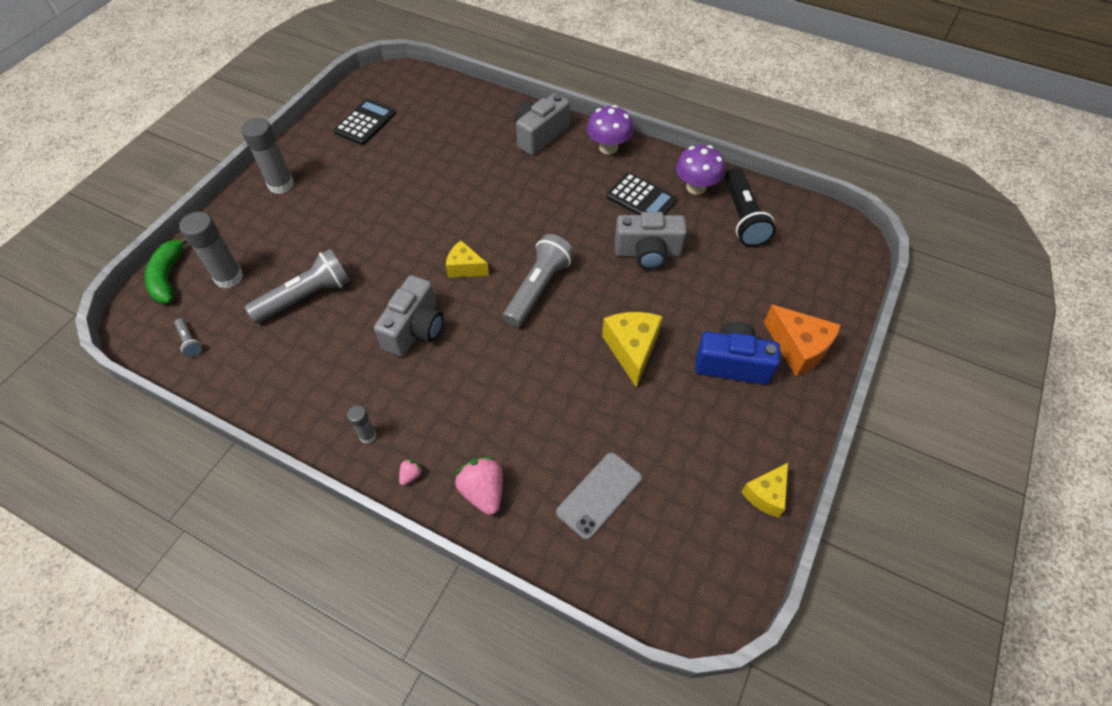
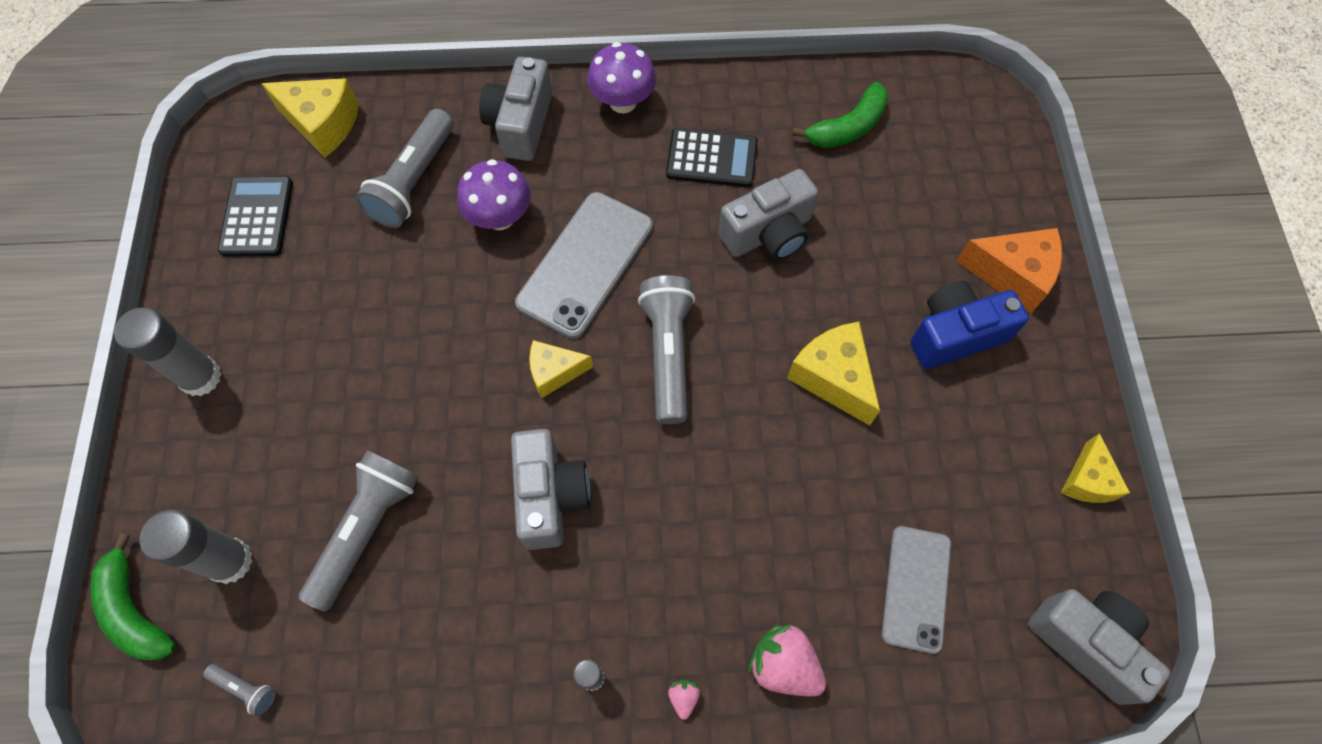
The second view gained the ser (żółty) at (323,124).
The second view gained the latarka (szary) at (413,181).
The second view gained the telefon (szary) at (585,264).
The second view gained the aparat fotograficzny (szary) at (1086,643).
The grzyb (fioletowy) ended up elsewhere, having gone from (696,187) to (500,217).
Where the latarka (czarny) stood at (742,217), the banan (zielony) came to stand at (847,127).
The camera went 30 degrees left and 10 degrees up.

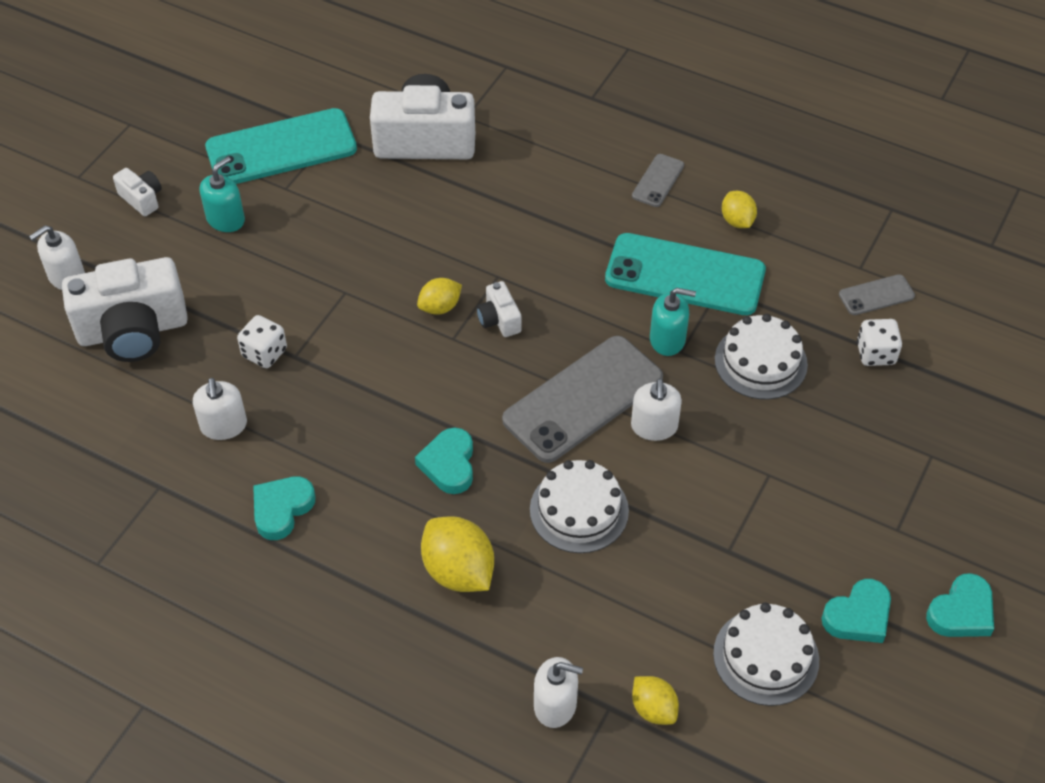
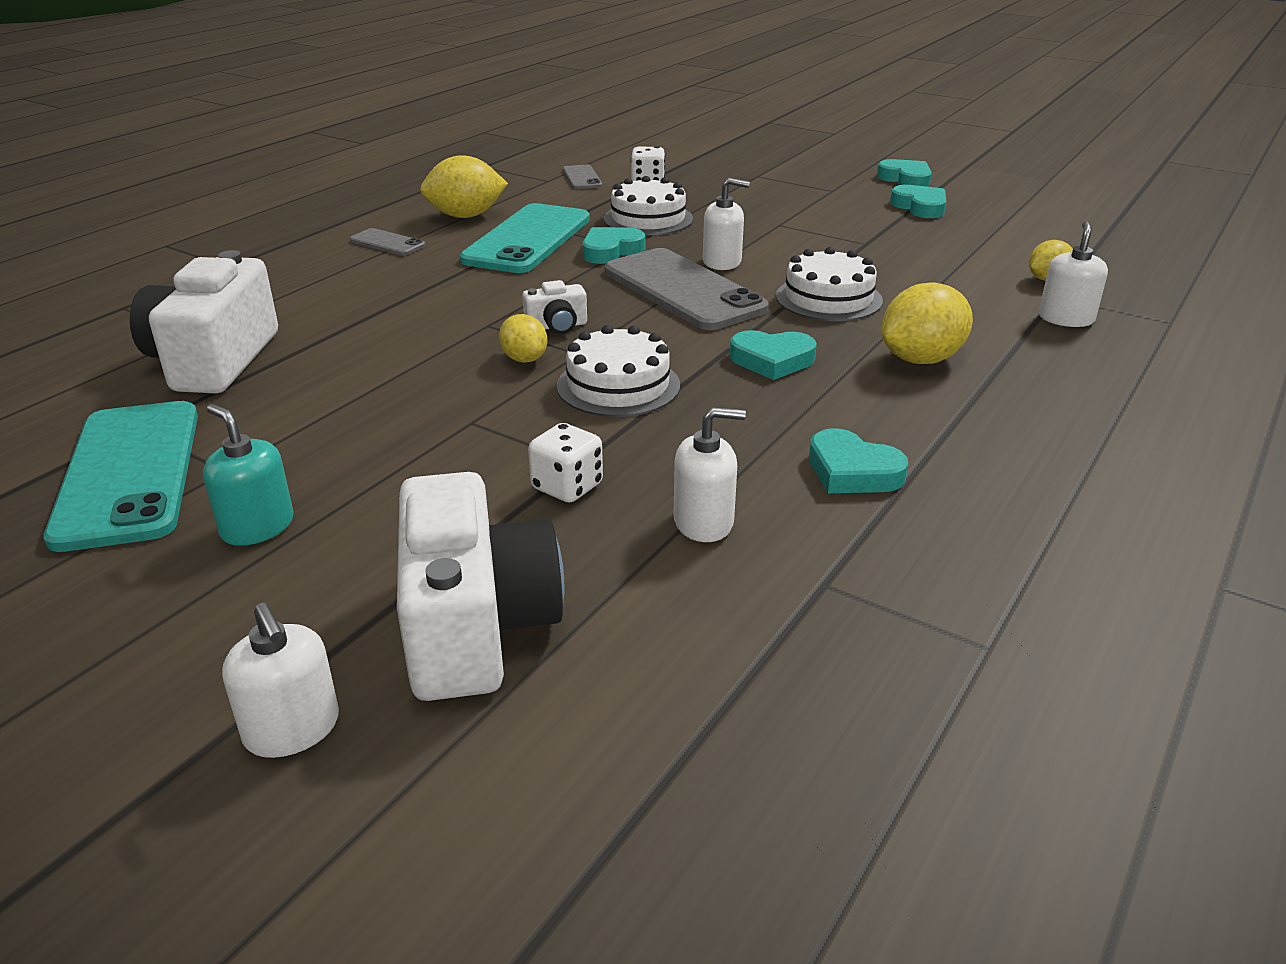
The second view lost the aparat fotograficzny (biały) at (142,199).
The tort (biały) ended up elsewhere, having gone from (766,657) to (618,385).
Where the dozownik mydła (turkusowy) stood at (667,339), the serce (turkusowy) came to stand at (611,251).
The size of the cytryna (żółty) at (737,221) changed by a factor of 1.69.
The camera went 85 degrees left and 20 degrees down.

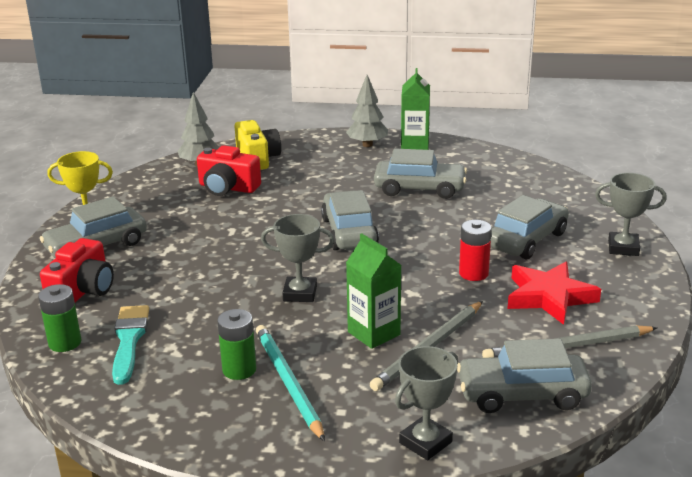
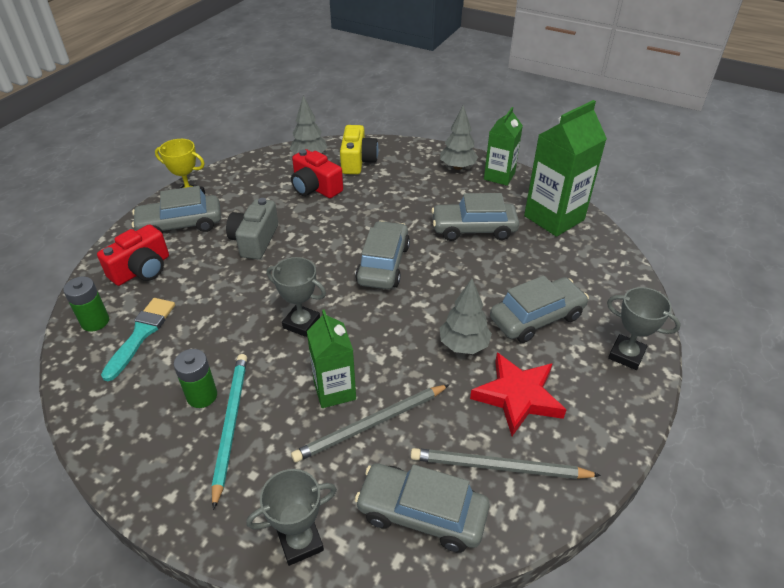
The second view gained the aparat fotograficzny (szary) at (255,240).
The second view gained the karton mleka (zielony) at (554,218).
Where the bateria (czerwony) stood at (473,273), the drzewko (szary) came to stand at (463,345).
The samochód (szary) at (419,189) ended up facing another way, 150 degrees clockwise from before.
The camera went 20 degrees right and 15 degrees up.

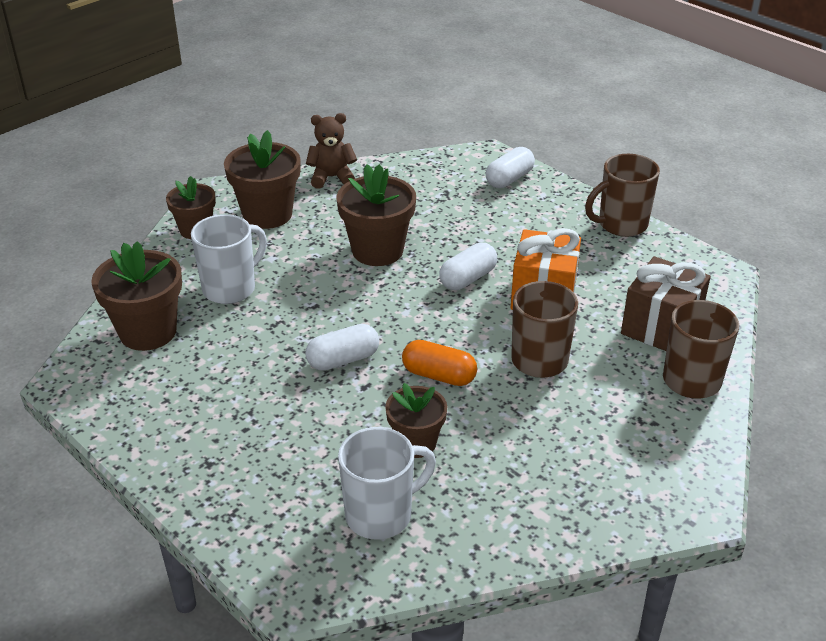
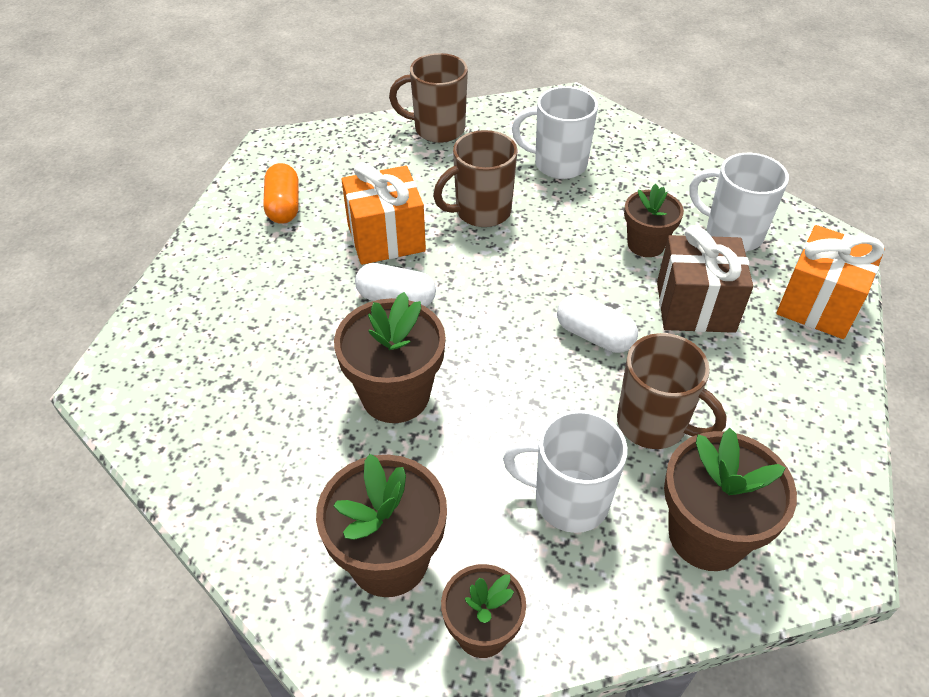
The second view lost the miś (brązowy) at (332,177).
The second view lost the kapsułka (biały) at (509,179).
The second view gained the kubek (biały) at (558,164).
The second view gained the prezent (pomarańczowy) at (818,304).
The kapsułka (pomarańczowy) ended up elsewhere, having gone from (439,375) to (283,206).
The kubek (brązowy) ended up elsewhere, having gone from (621,225) to (653,424).
The prezent (brązowy) ended up elsewhere, having gone from (660,327) to (695,306).
The camera went 120 degrees left and 10 degrees up.

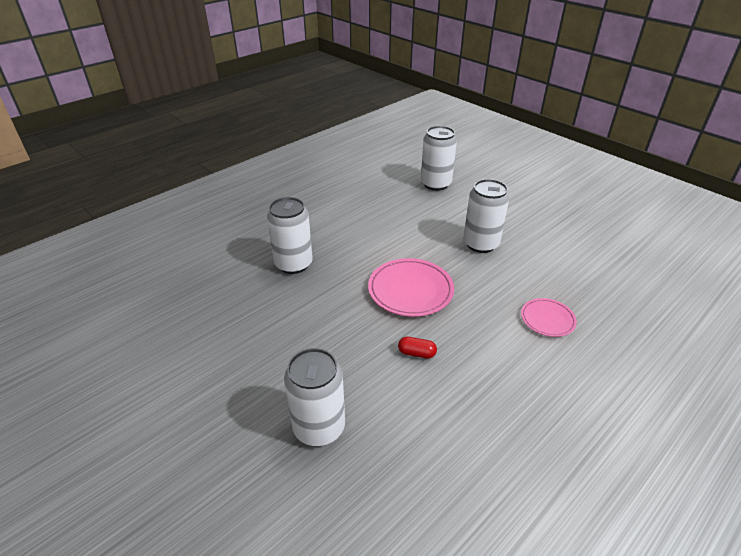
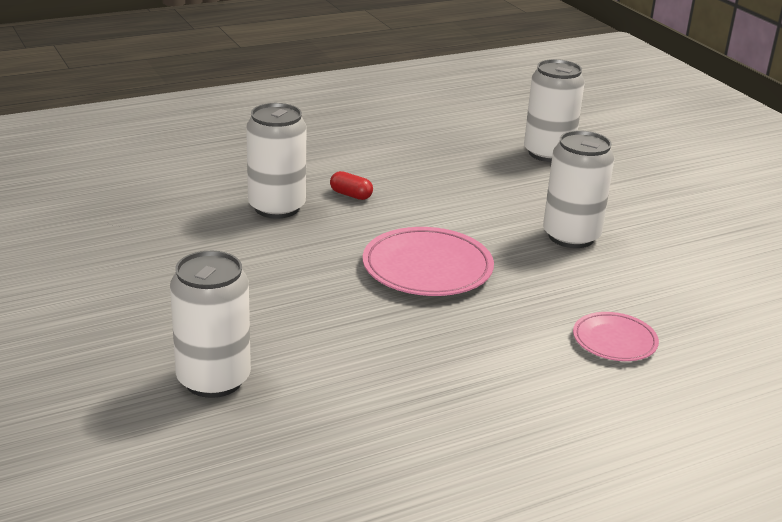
The kapsułka (czerwony) ended up elsewhere, having gone from (416,353) to (351,195).
The camera went 15 degrees right and 10 degrees down.

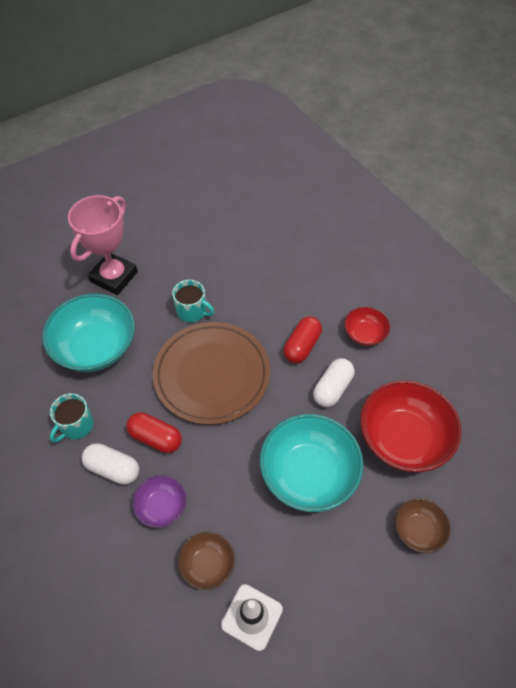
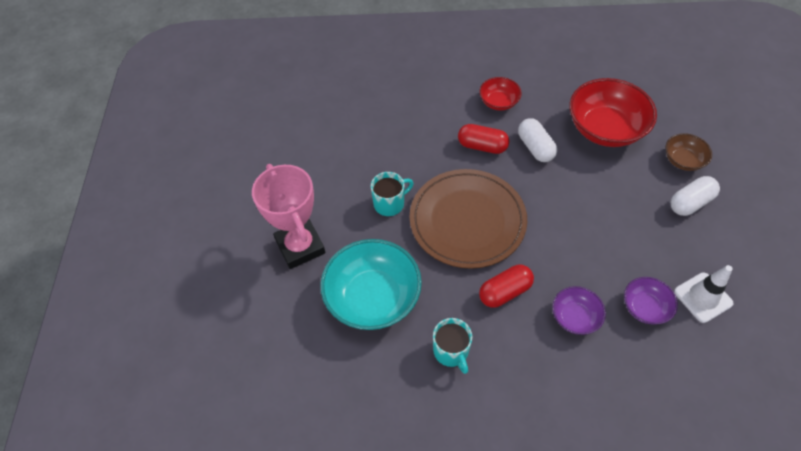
The second view lost the miska (turkusowy) at (308,473).
The kapsułka (biały) ended up elsewhere, having gone from (113,468) to (690,203).
What was the miska (brązowy) at (207,564) turned into the miska (fioletowy) at (645,307).
The kapsułka (czerwony) at (302,346) ended up facing another way, 45 degrees counterclockwise from before.
The camera went 55 degrees left and 0 degrees up.

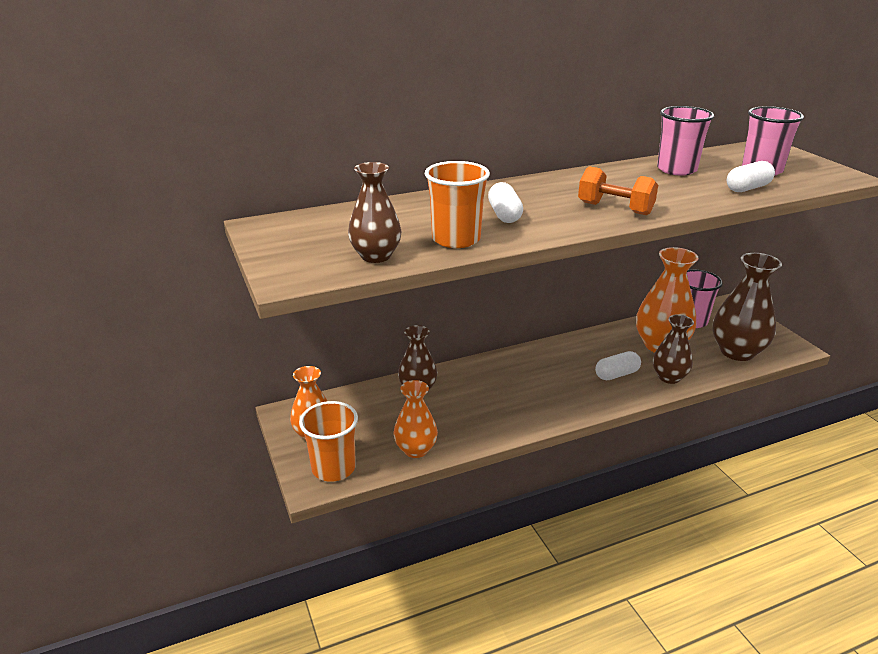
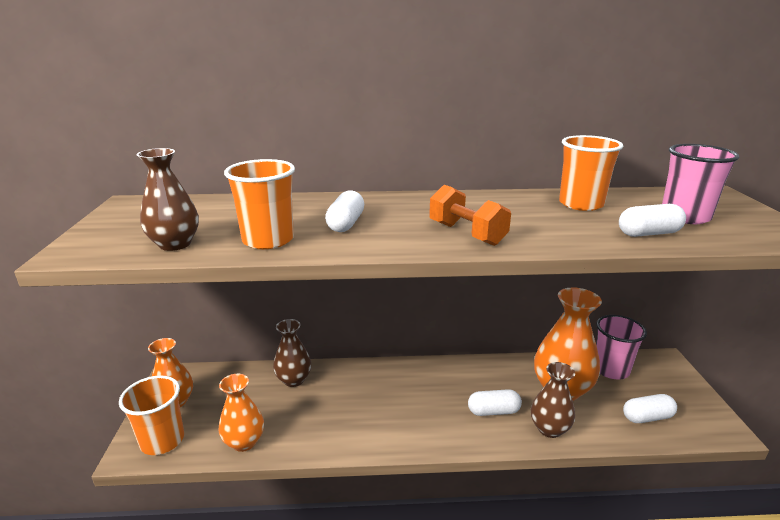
Where the wazon (brązowy) stood at (737,352), the kapsułka (biały) came to stand at (647,417).
What was the szklanka (różowy) at (676,169) turned into the szklanka (pomarańczowy) at (581,204).
The camera went 20 degrees right and 5 degrees down.

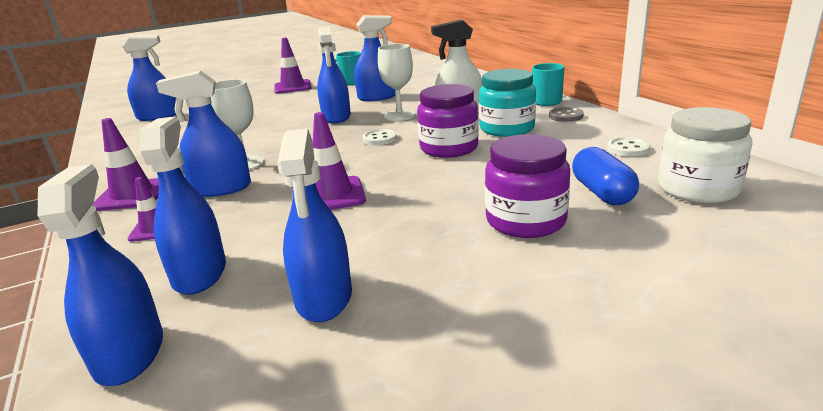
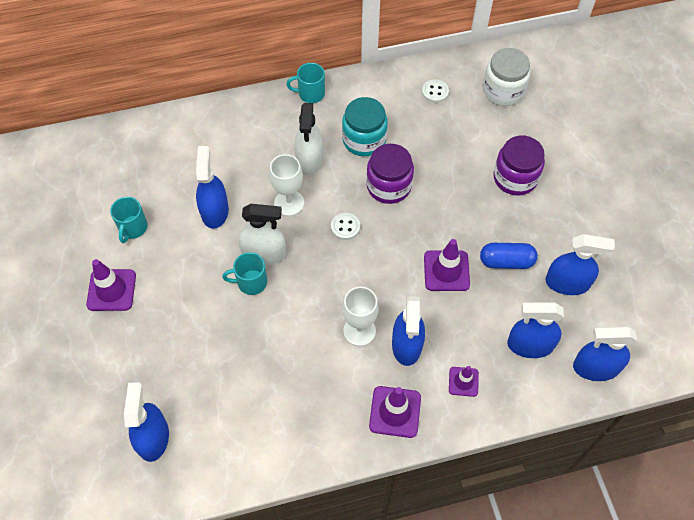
The second view lost the guzik (szary) at (565,116).
The second view gained the kubek (turkusowy) at (251,282).
The kapsułka (niebieski) ended up elsewhere, having gone from (602,193) to (506,261).
What was the spryskiwacz (niebieski) at (336,117) turned into the spryskiwacz (biały) at (264,253).
The camera went 80 degrees left and 35 degrees up.

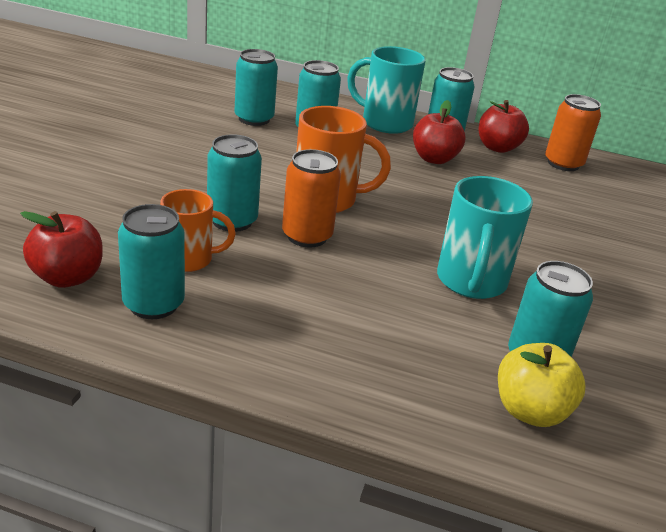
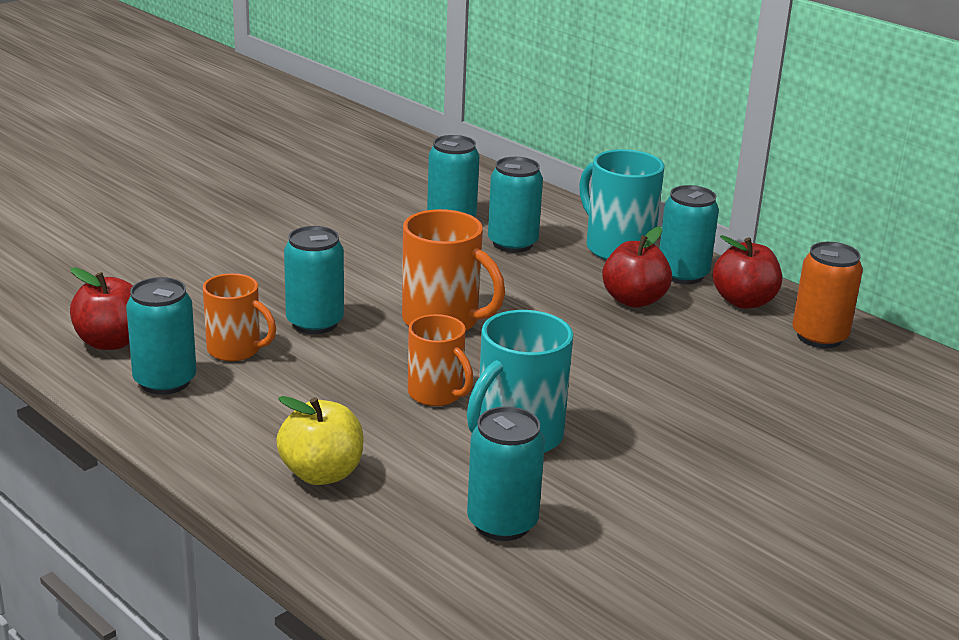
The second view lost the puszka (pomarańczowy) at (307,236).
The second view gained the kubek (pomarańczowy) at (436,394).
The jabłko (żółty) ended up elsewhere, having gone from (530,411) to (322,473).
The camera went 30 degrees right and 5 degrees down.

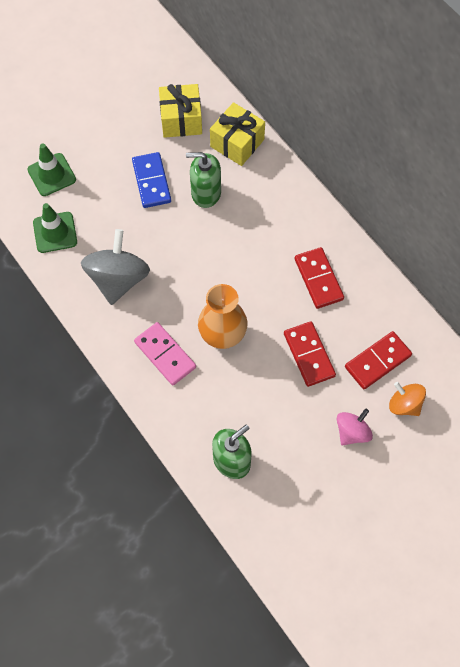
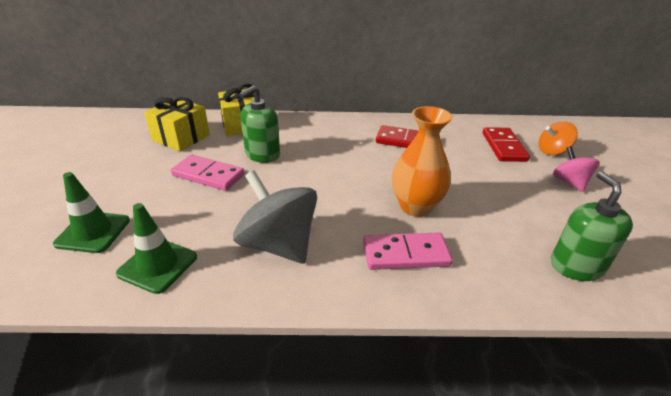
The second view lost the kostka domina (czerwony) at (309,355).
What was the kostka domina (niebieski) at (151,181) turned into the kostka domina (różowy) at (208,175).
The camera went 55 degrees left and 30 degrees down.

